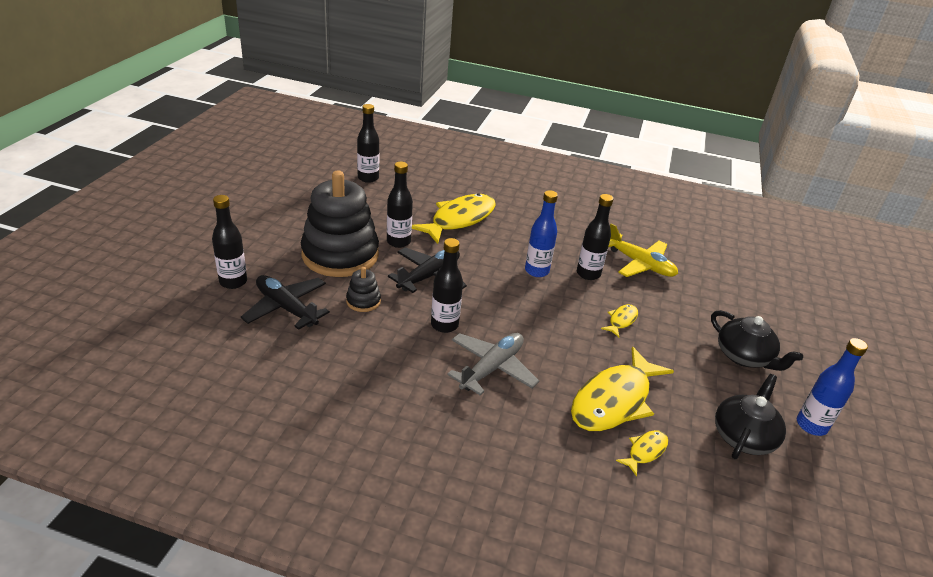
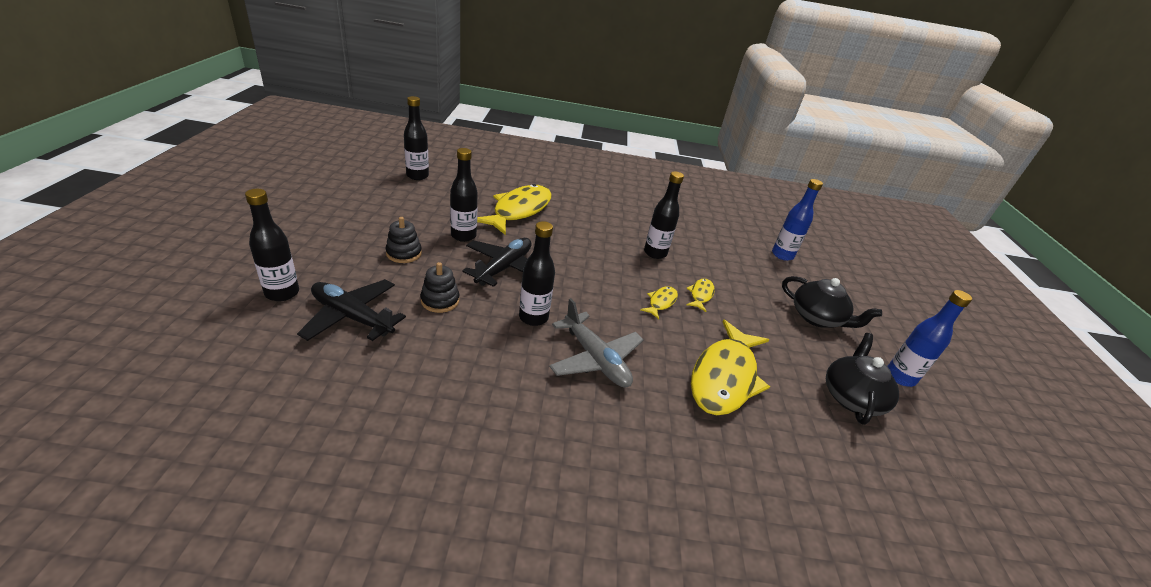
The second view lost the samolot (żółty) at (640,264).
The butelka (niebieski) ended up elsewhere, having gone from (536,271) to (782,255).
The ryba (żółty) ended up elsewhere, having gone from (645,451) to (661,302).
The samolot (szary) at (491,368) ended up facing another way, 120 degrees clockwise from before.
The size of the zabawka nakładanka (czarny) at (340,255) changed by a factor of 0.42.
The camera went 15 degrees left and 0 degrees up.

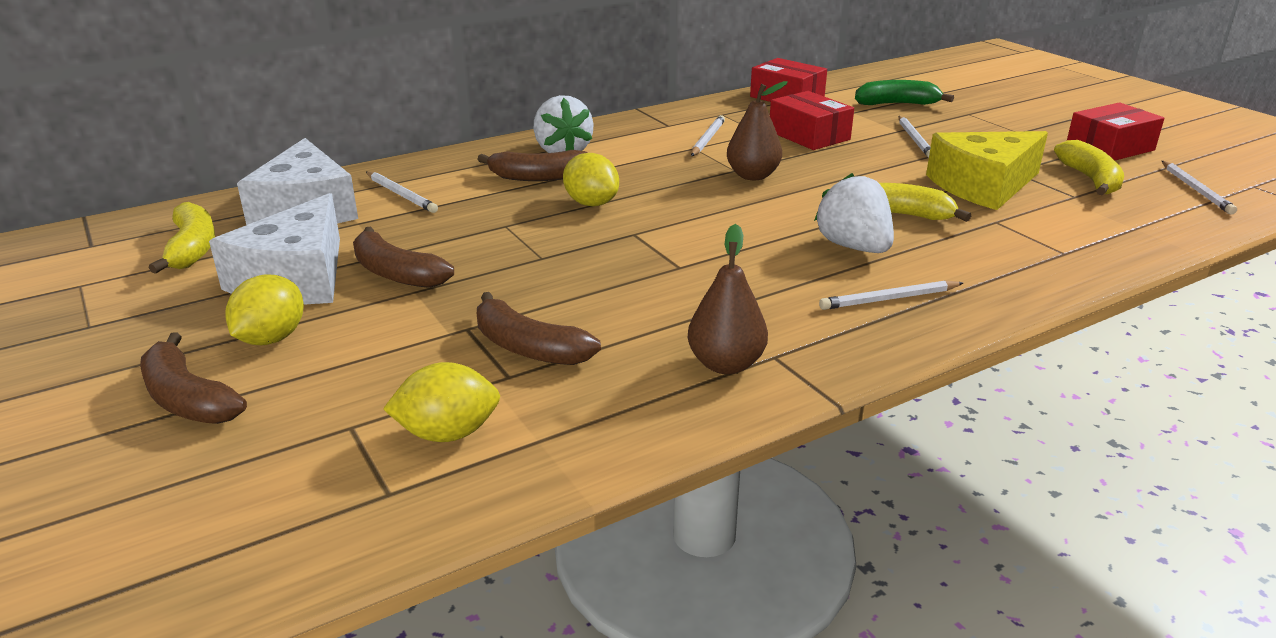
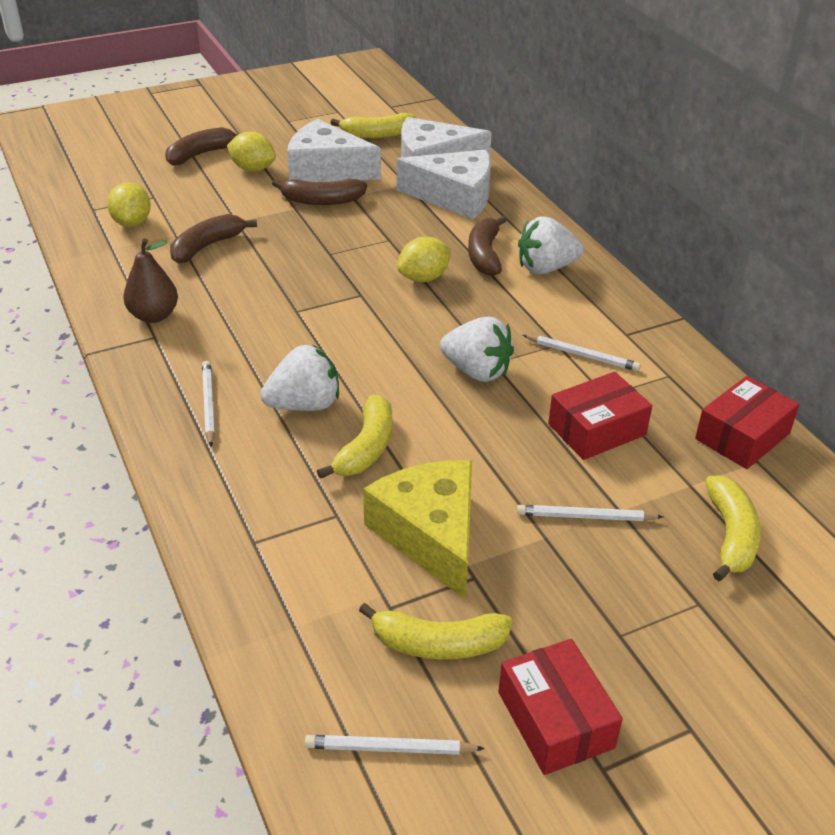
Where the ołówek (biały) stood at (401,194), the ser (biały) came to stand at (454,197).
Where the gruszka (brązowy) stood at (753,176), the truskawka (biały) came to stand at (476,371).
What was the banan (zielony) at (897,104) turned into the banan (żółty) at (731,536).
The banan (brązowy) at (396,273) ended up facing another way, 135 degrees counterclockwise from before.
The camera went 95 degrees right and 10 degrees up.

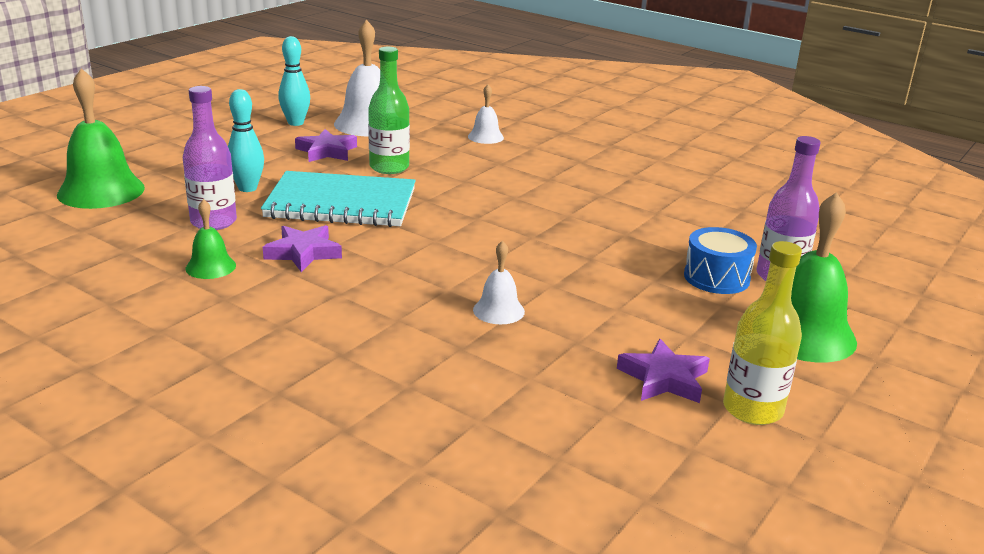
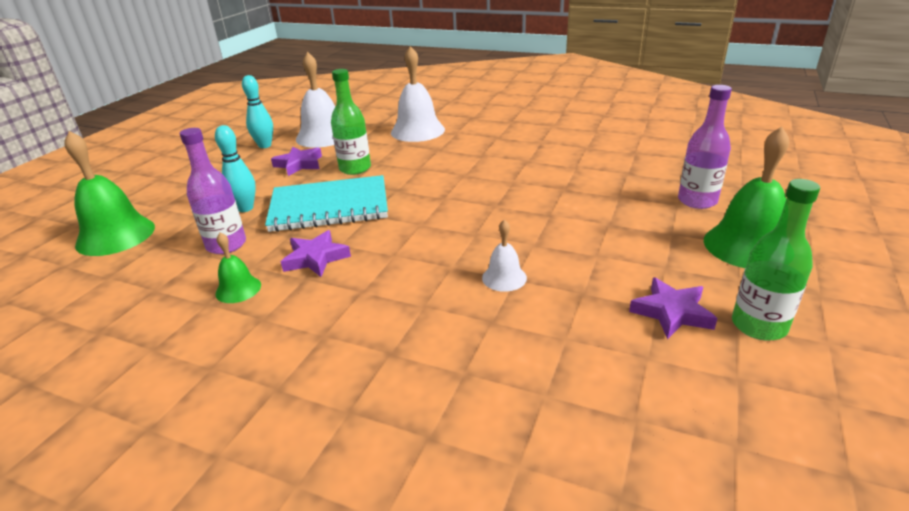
The second view lost the bęben (niebieski) at (716,277).
What was the butelka (żółty) at (752,409) turned into the butelka (zielony) at (758,326).
The size of the dzwonek (biały) at (485,137) changed by a factor of 1.94.
The camera went 10 degrees left and 5 degrees up.

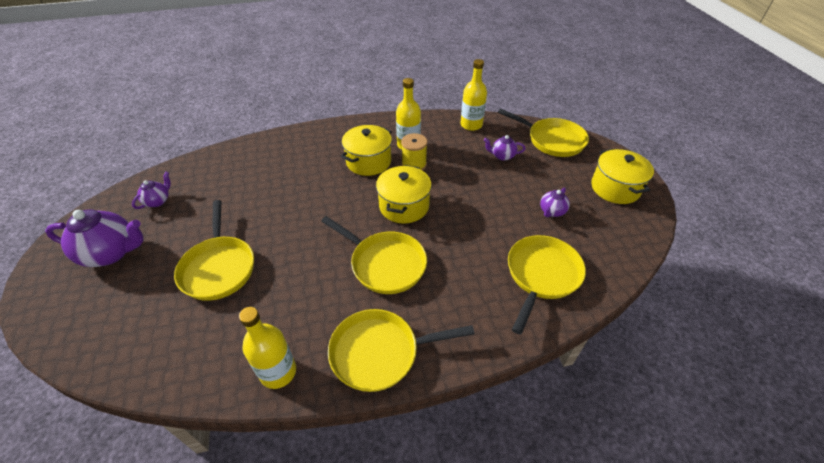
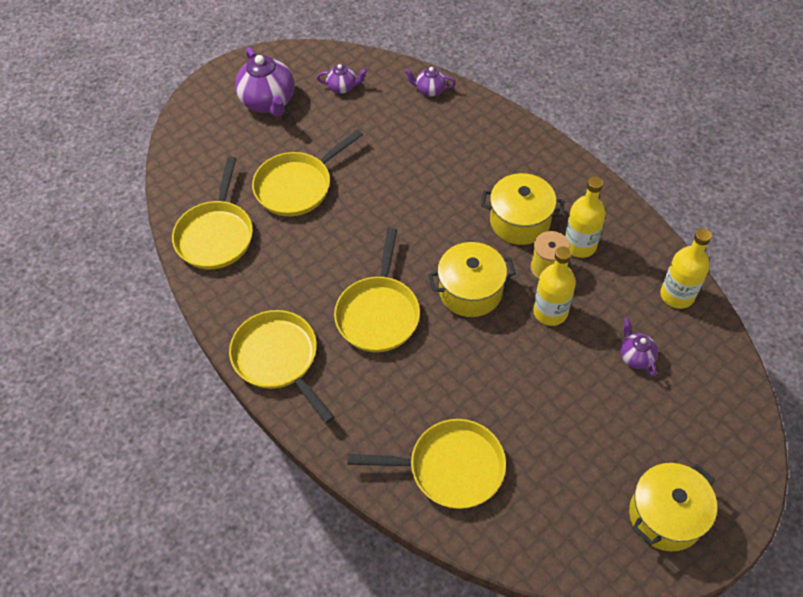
The butelka (żółty) ended up elsewhere, having gone from (278,372) to (550,312).
The patelnia (żółty) ended up elsewhere, having gone from (552,140) to (216,234).
The imbryk (fioletowy) ended up elsewhere, having gone from (551,211) to (430,90).
The camera went 65 degrees right and 10 degrees up.

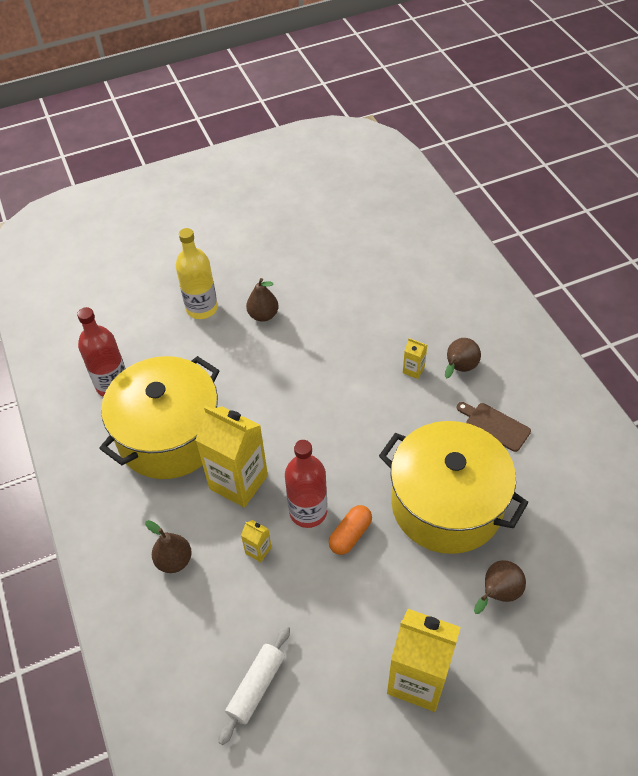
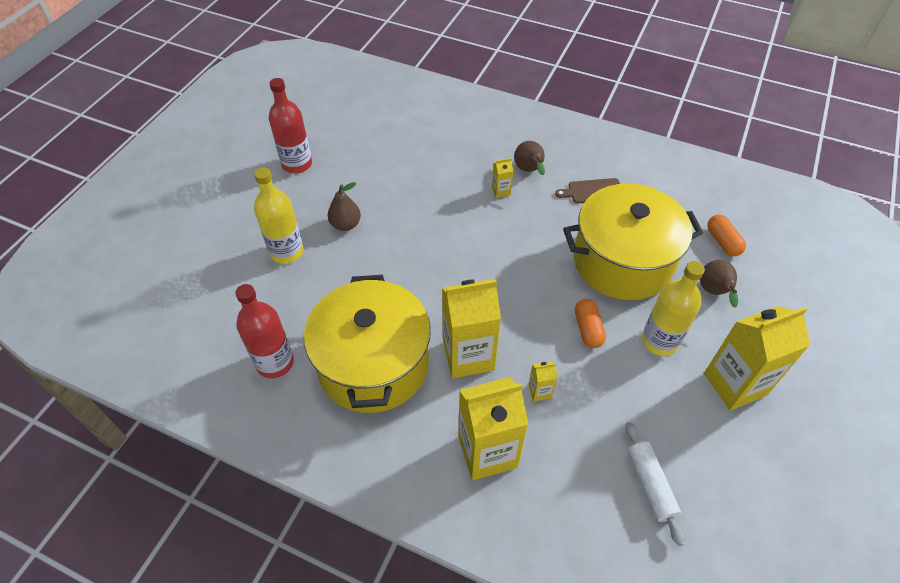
The second view gained the butelka (żółty) at (659,341).
The second view gained the kapsułka (pomarańczowy) at (722,242).
The butelka (czerwony) ended up elsewhere, having gone from (308,511) to (297,164).
Where the gruszka (brązowy) stood at (174,560), the karton mleka (żółty) came to stand at (487,452).
The camera went 45 degrees left and 0 degrees up.

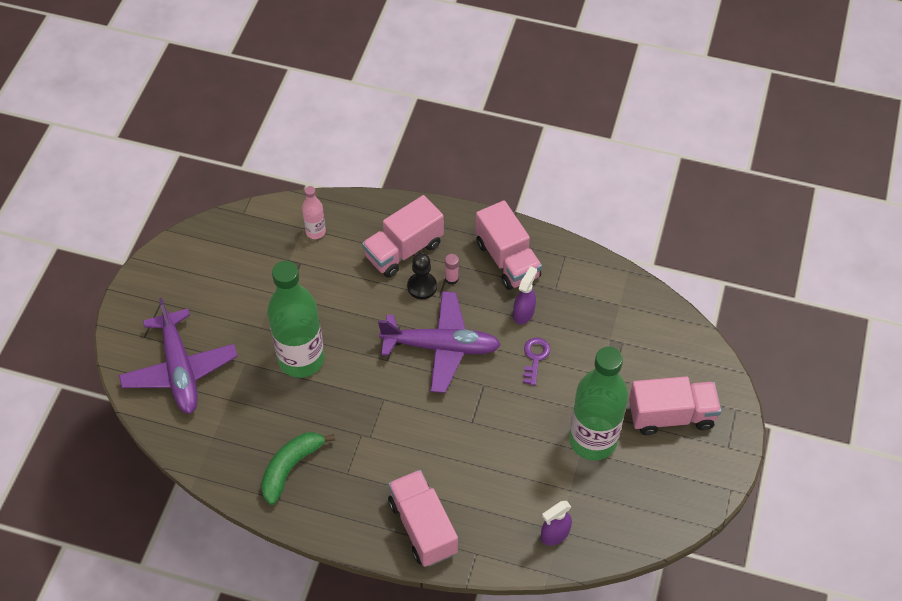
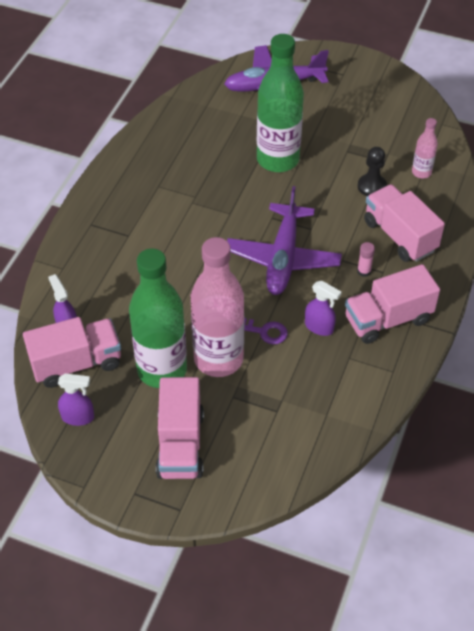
The second view lost the banan (zielony) at (291,468).
The second view gained the spryskiwacz (fioletowy) at (78,417).
The second view gained the butelka (różowy) at (218,359).
The ciężarówka (różowy) ended up elsewhere, having gone from (422,527) to (76,363).
The pionek (czarny) ended up elsewhere, having gone from (422,286) to (371,186).
The camera went 95 degrees right and 5 degrees down.

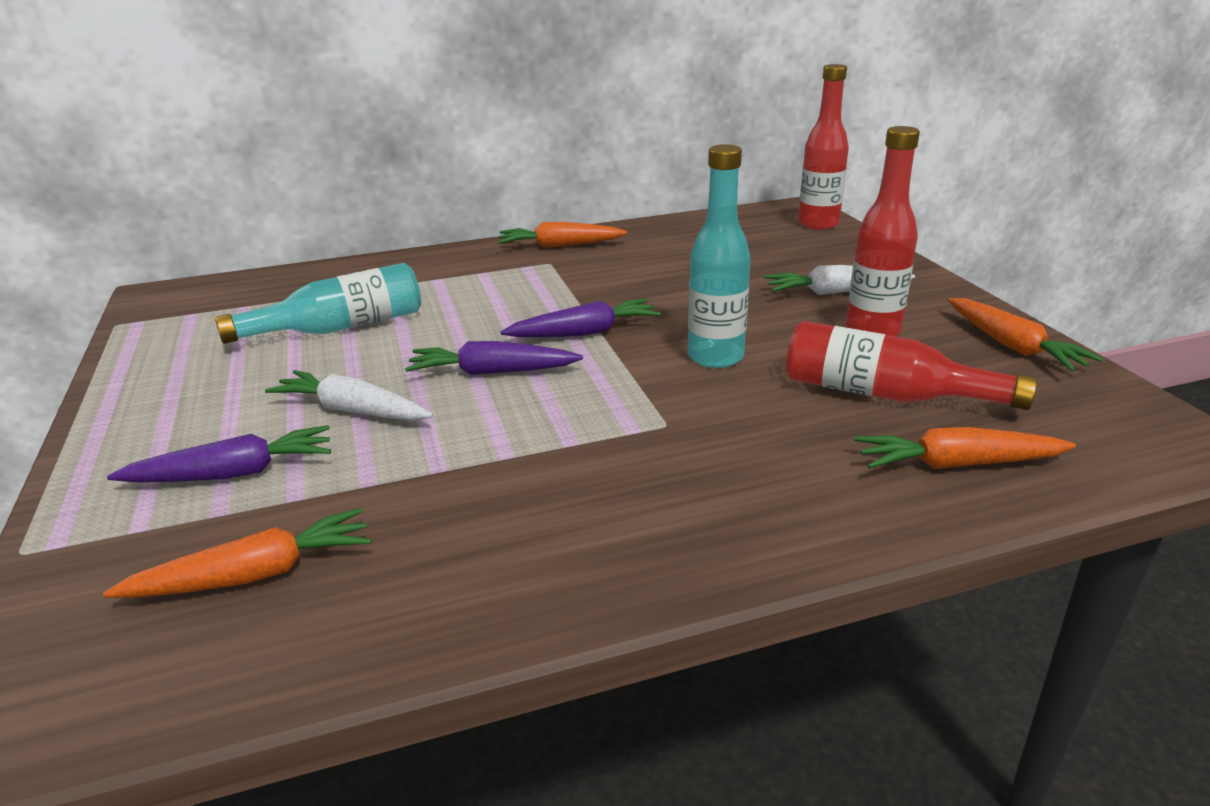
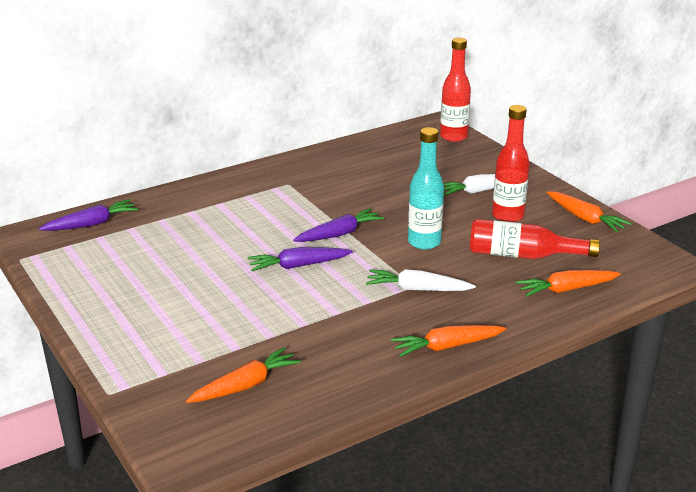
The second view lost the butelka (turkusowy) at (339,328).
The marchewka (fioletowy) ended up elsewhere, having gone from (233,473) to (91,224).
The marchewka (biały) ended up elsewhere, having gone from (353,410) to (417,289).
The marchewka (pomarańczowy) ended up elsewhere, having gone from (560,246) to (446,346).
The camera went 15 degrees left and 0 degrees up.

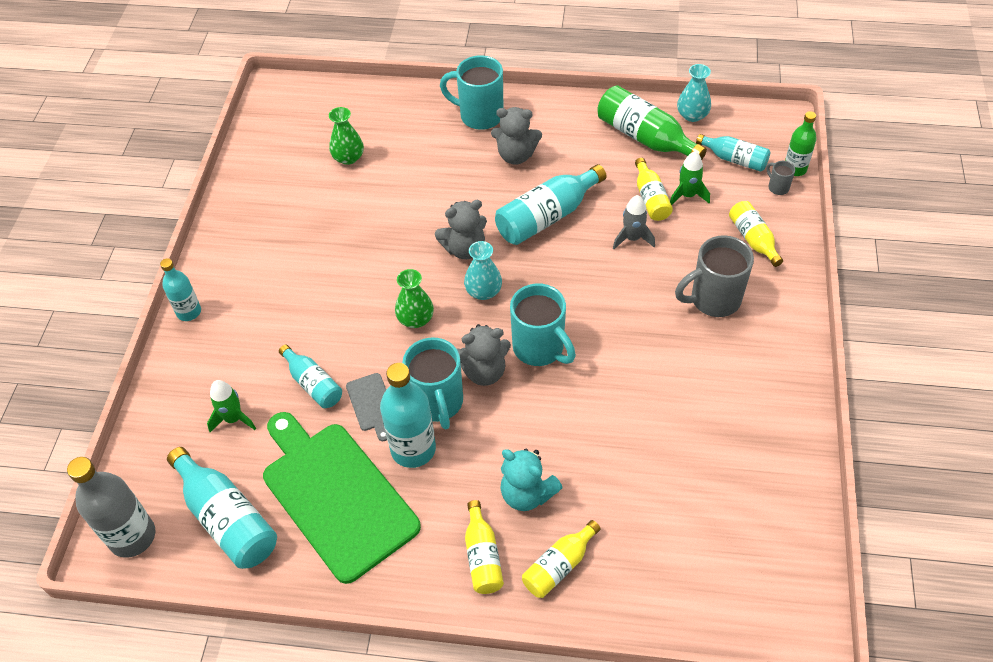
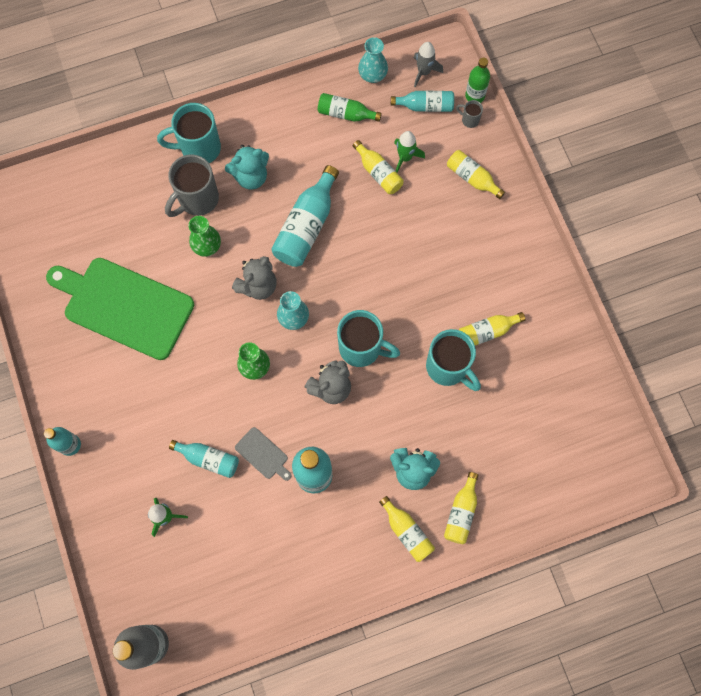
The second view lost the butelka (turkusowy) at (227,519).
The second view gained the butelka (żółty) at (486,332).
The deska do krojenia (zielony) ended up elsewhere, having gone from (336,495) to (124,306).
The wazon (zielony) ended up elsewhere, having gone from (348,157) to (207,245).
The kubek (turkusowy) ended up elsewhere, having gone from (437,403) to (448,367).
The rakieta (szary) ended up elsewhere, having gone from (632,238) to (424,72).
The kubek (szary) ended up elsewhere, having gone from (713,299) to (197,199).
What was the miś (szary) at (516,155) turned into the miś (turkusowy) at (251,177).
The size of the butelka (zielony) at (645,137) changed by a factor of 0.61.
The camera went 30 degrees left and 20 degrees up.

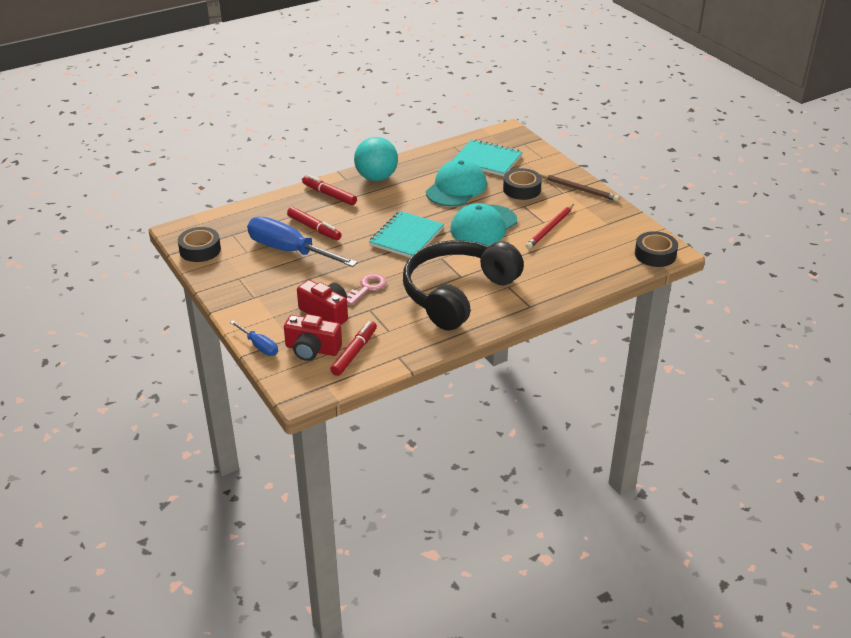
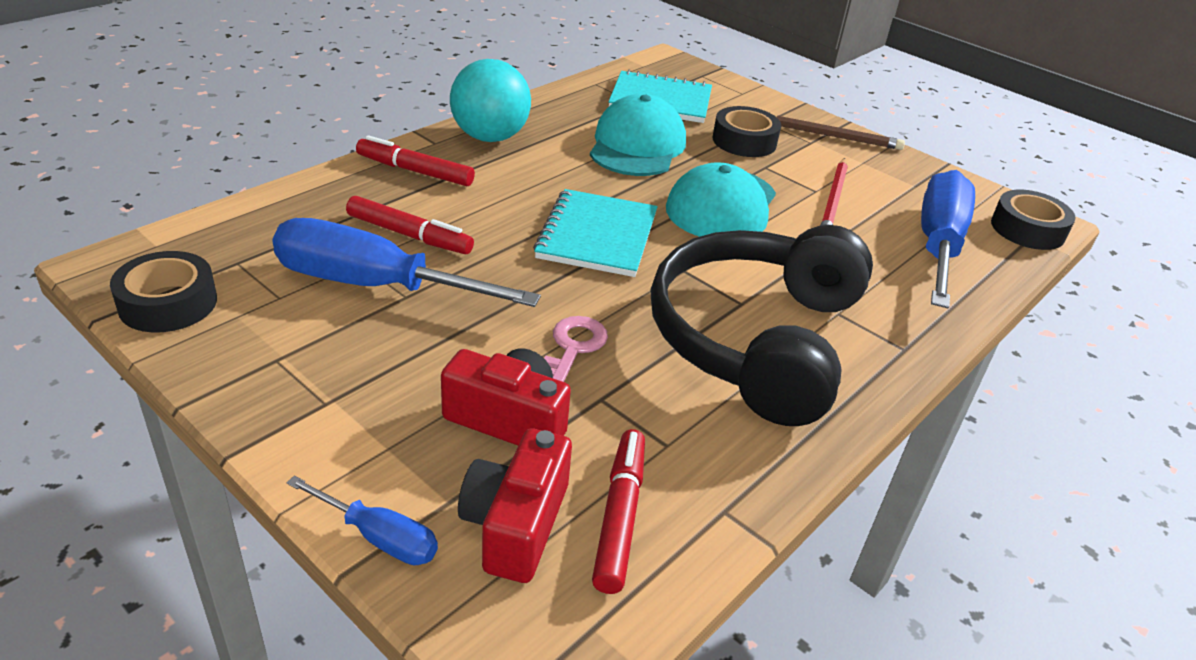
The second view gained the śrubokręt (niebieski) at (938,245).
The aparat fotograficzny (czerwony) at (312,349) ended up facing another way, 105 degrees clockwise from before.
The camera went 20 degrees left and 0 degrees up.

